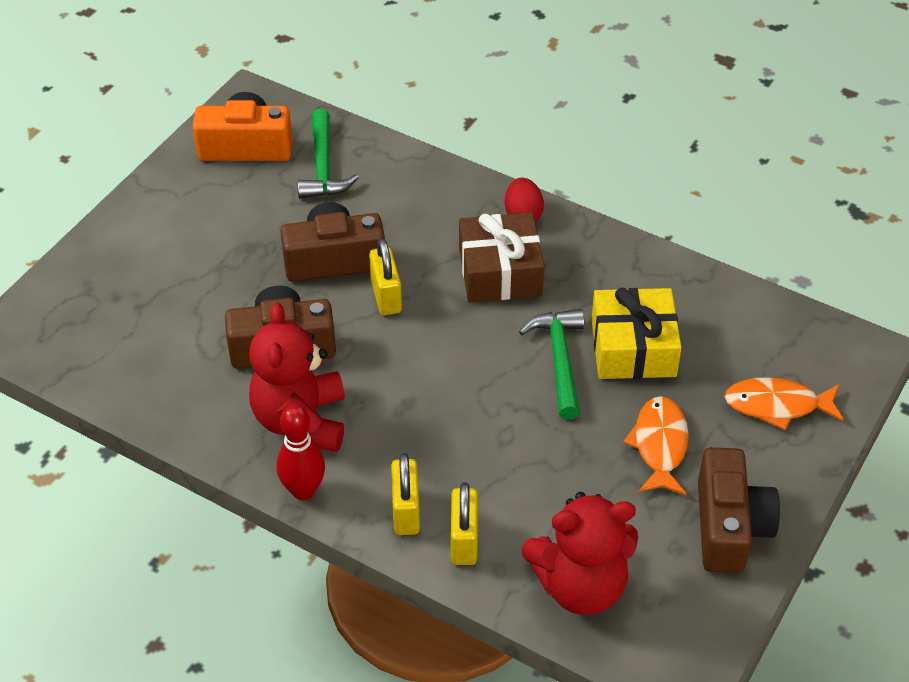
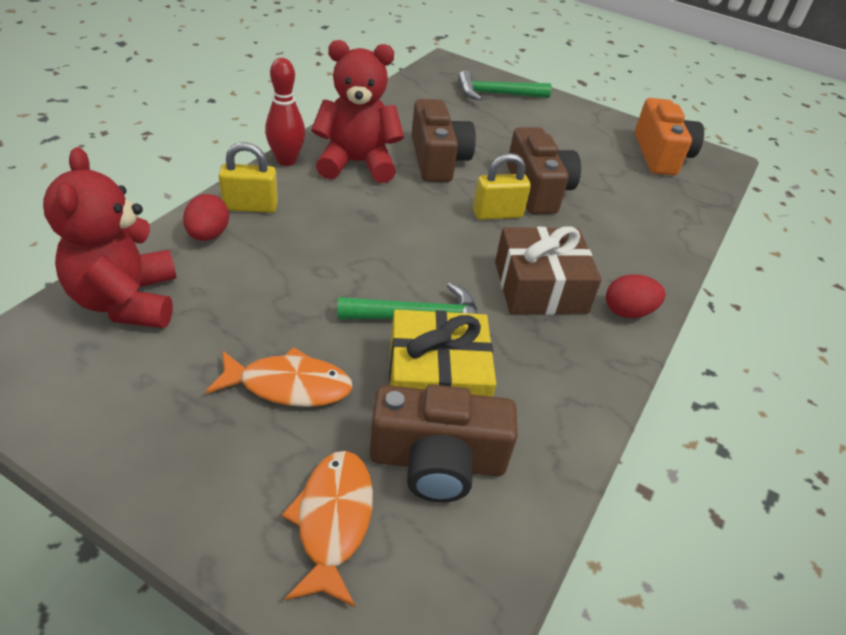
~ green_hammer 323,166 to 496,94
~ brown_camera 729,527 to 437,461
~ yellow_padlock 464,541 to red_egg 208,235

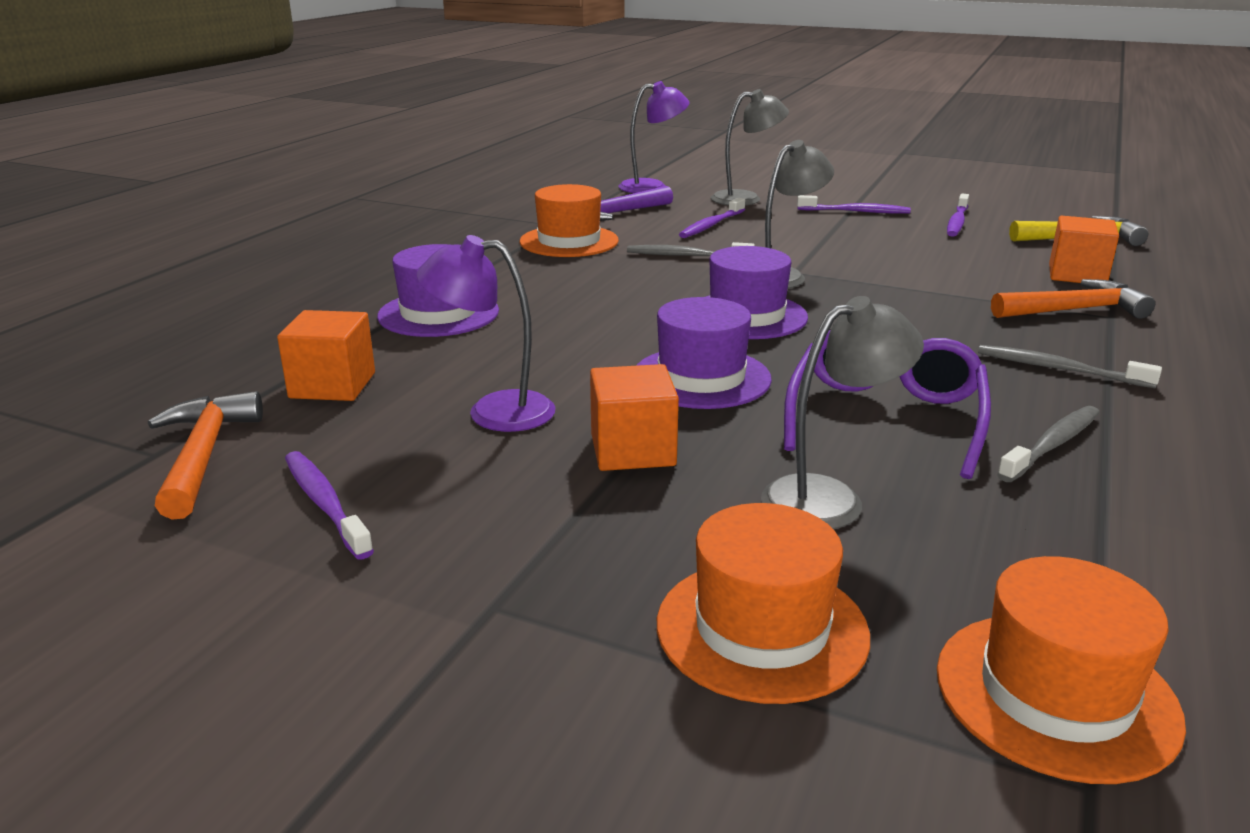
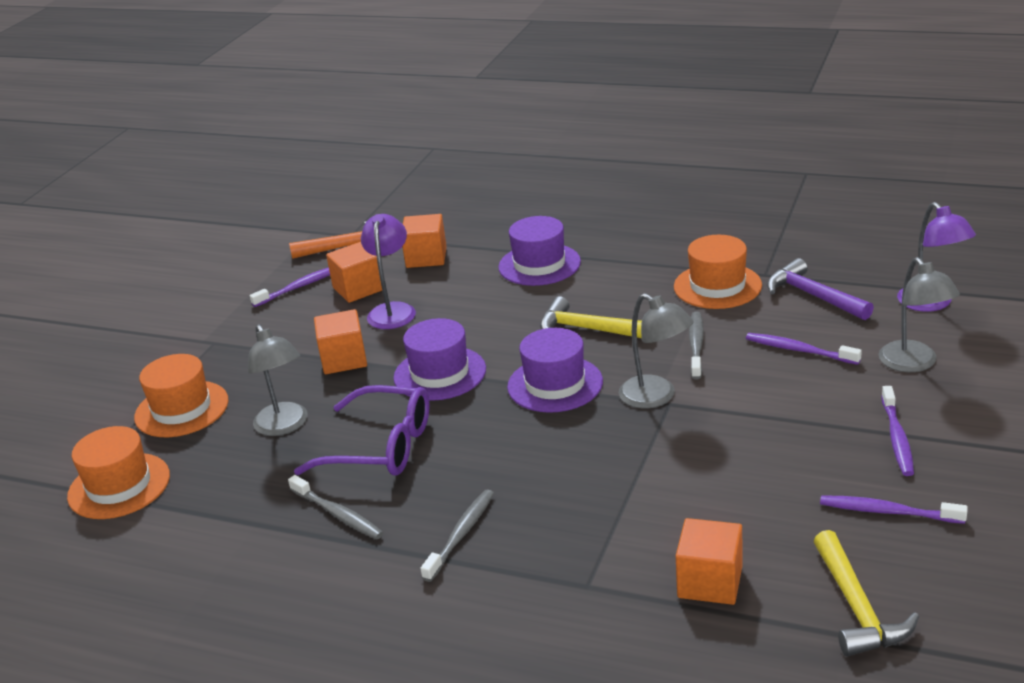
- orange_hammer 1074,310
+ orange_cube 358,289
+ yellow_hammer 588,329

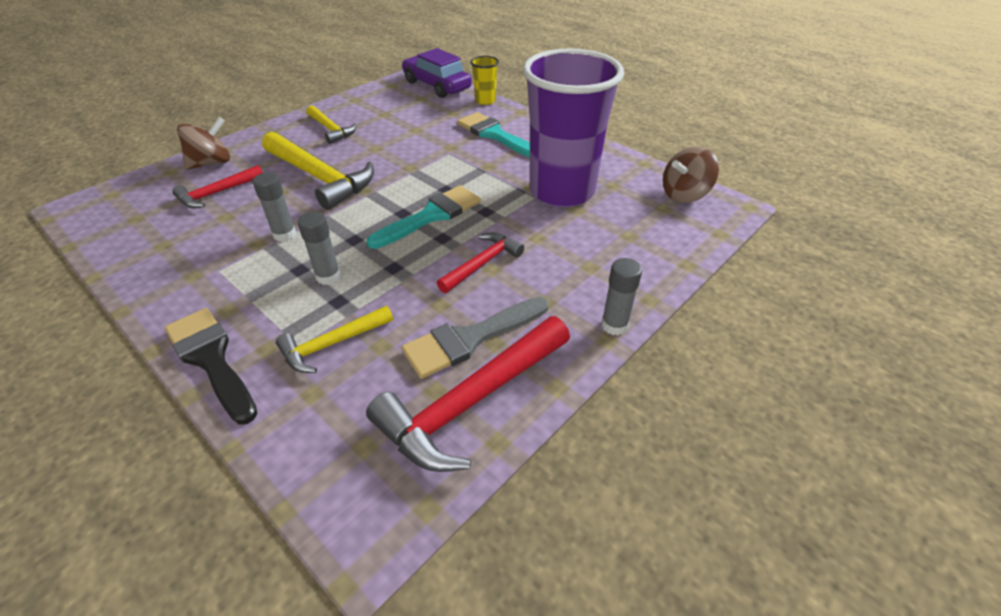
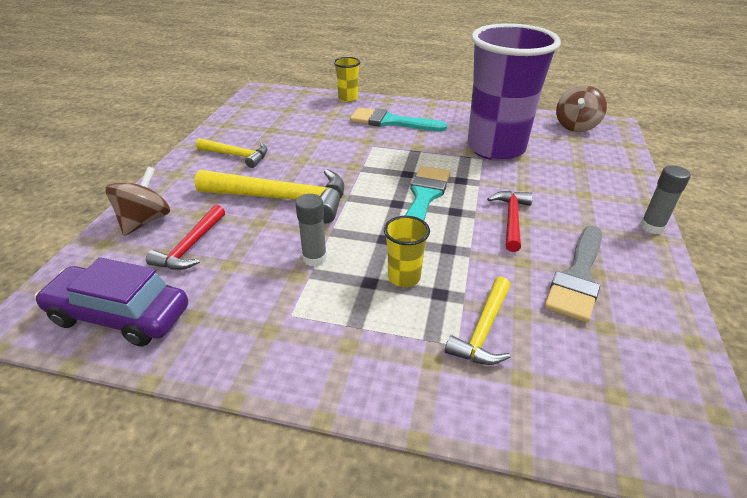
~ purple_car 437,85 to 120,315
~ grey_glue_stick 328,276 to yellow_cup 404,277
- black_brush 211,359
- red_hammer 471,402

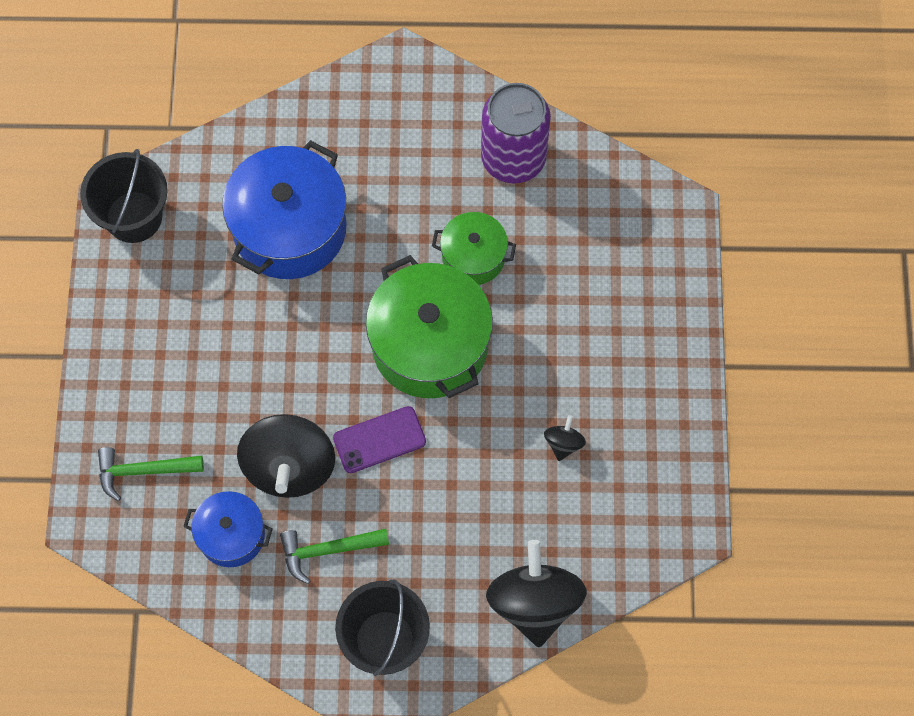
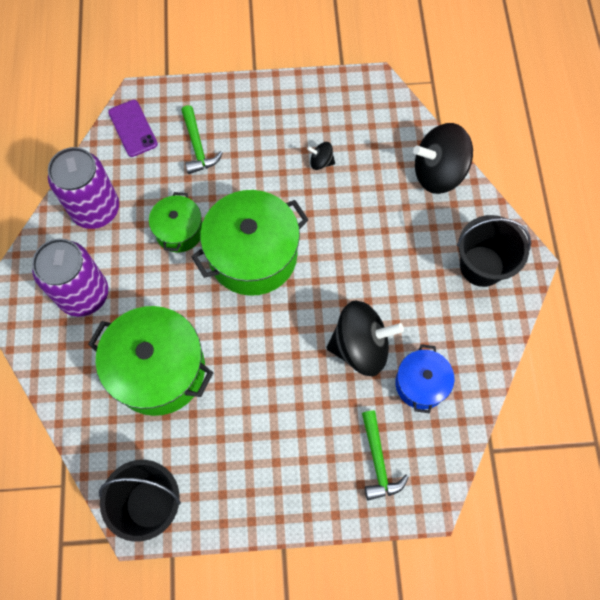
~ blue_pot 289,229 to green_pot 159,370
~ purple_phone 379,440 to 133,128
~ green_hammer 328,550 to 197,146
+ purple_can 84,294

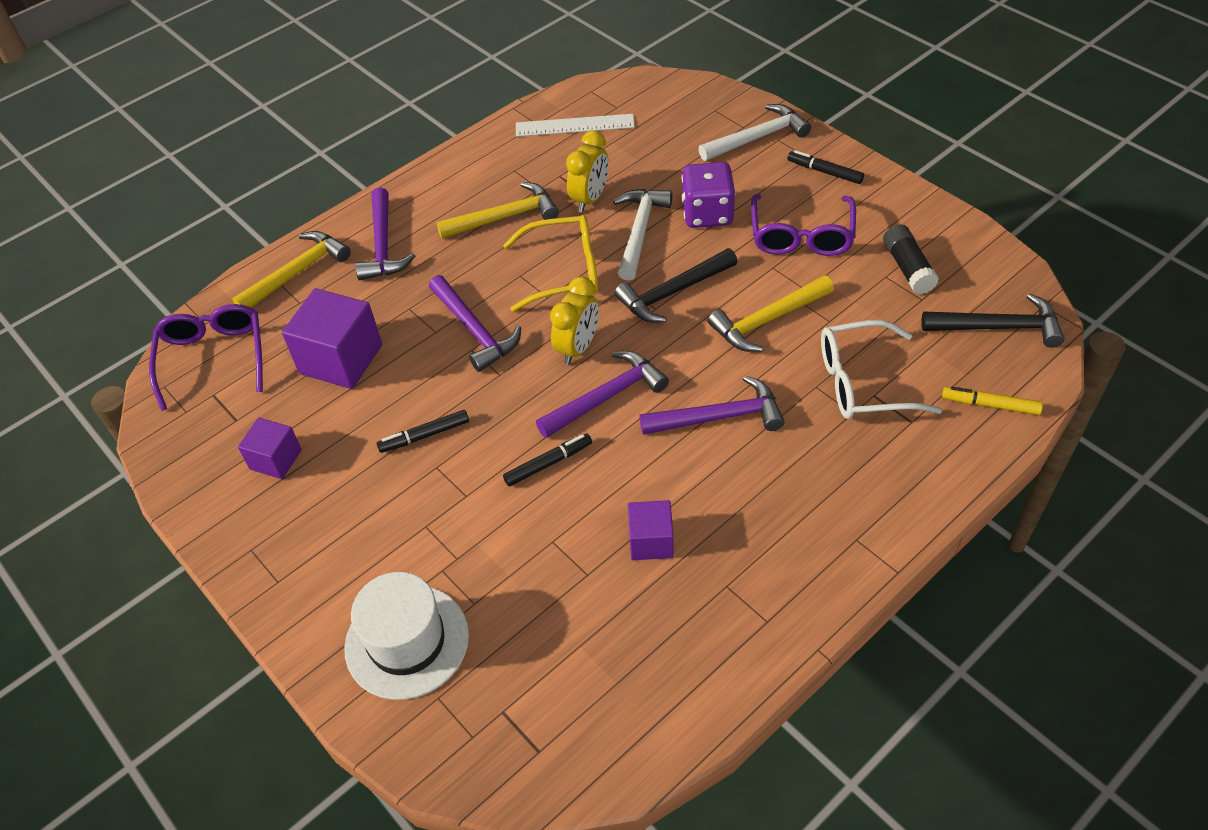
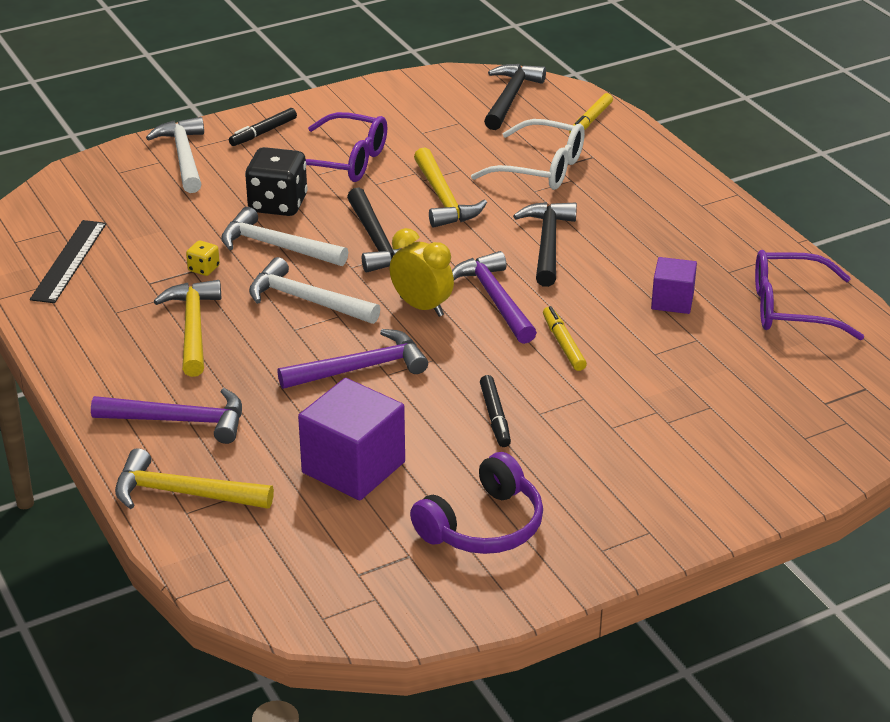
~ white_ruler 575,125 to black_ruler 69,261
~ yellow_clock 590,199 to yellow_dice 204,269
~ purple_dice 707,214 to black_dice 278,204
~ yellow_glasses 564,271 to white_hammer 306,300
- black_glue_stick 908,268
~ yellow_hammer 297,272 = 183,493 45 degrees counterclockwise
~ purple_glasses 213,358 to 791,308
~ white_glasses 863,382 = 541,168 75 degrees counterclockwise
~ purple_hammer 719,417 to black_hammer 547,243
~ purple_cube 276,459 to purple_headphones 483,526
~ black_marker 548,463 to yellow_marker 563,344
- white_hat 407,641

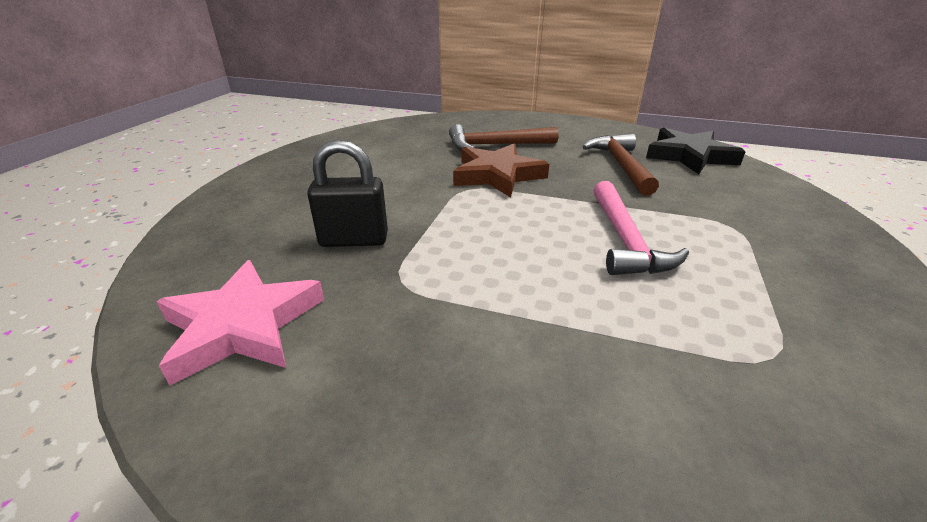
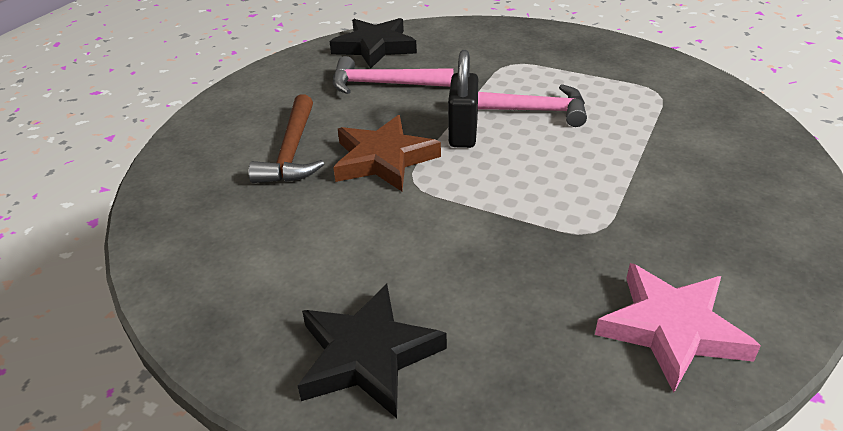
~ brown_hammer 621,165 to pink_hammer 384,84
~ black_padlock 354,240 to 463,133
+ black_star 368,355

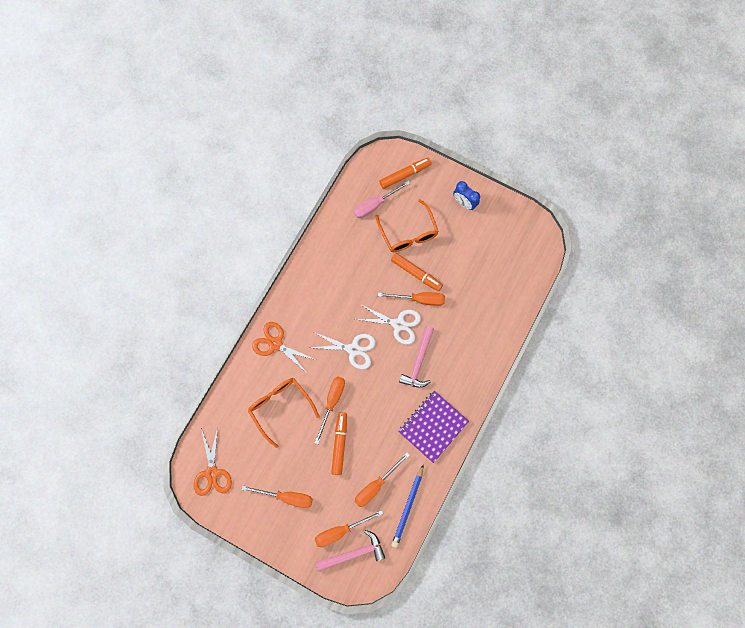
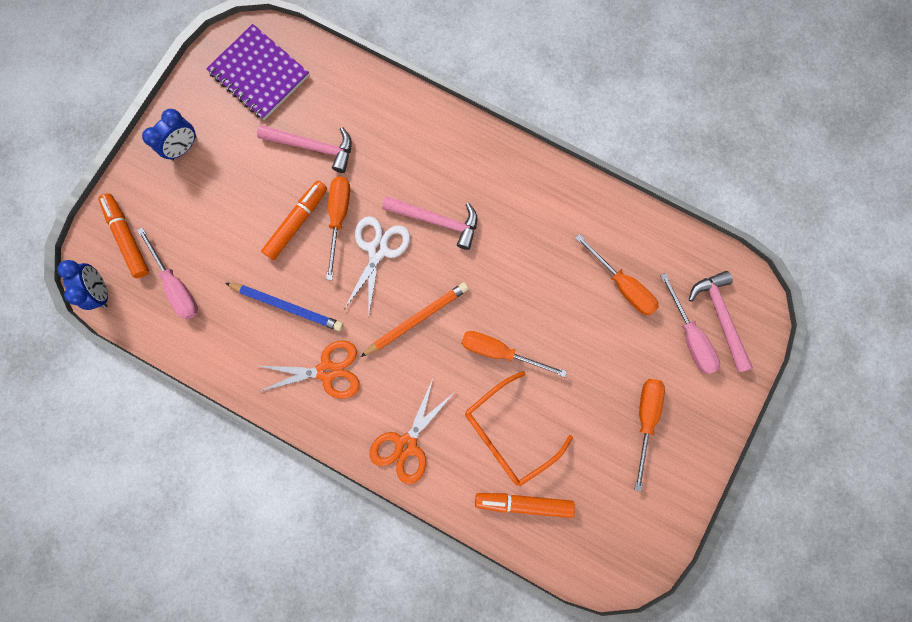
- orange_glasses 408,233
~ white_scissors 353,349 to orange_pencil 417,319
~ purple_notebook 433,426 to 259,74
~ orange_marker 339,443 to 523,503
~ orange_scissors 212,473 to 327,371
~ blue_pencil 408,507 to 287,306
~ orange_screwdriver 341,530 to pink_screwdriver 689,336
+ pink_hammer 313,147
+ blue_clock 102,291

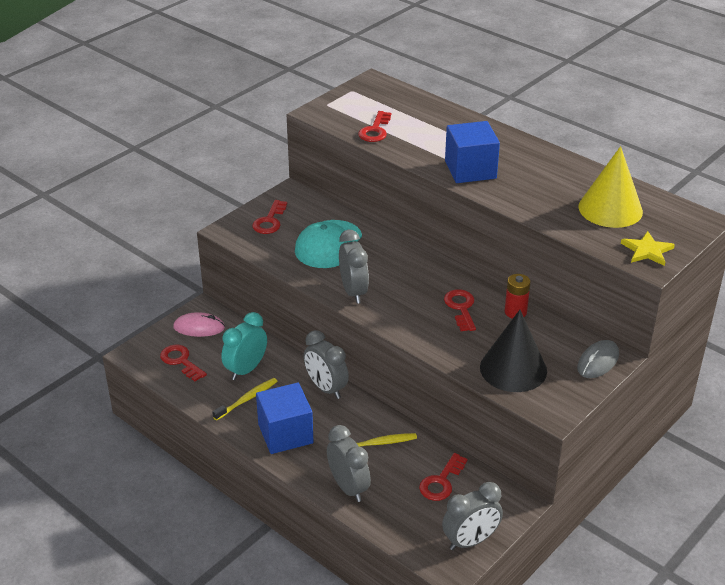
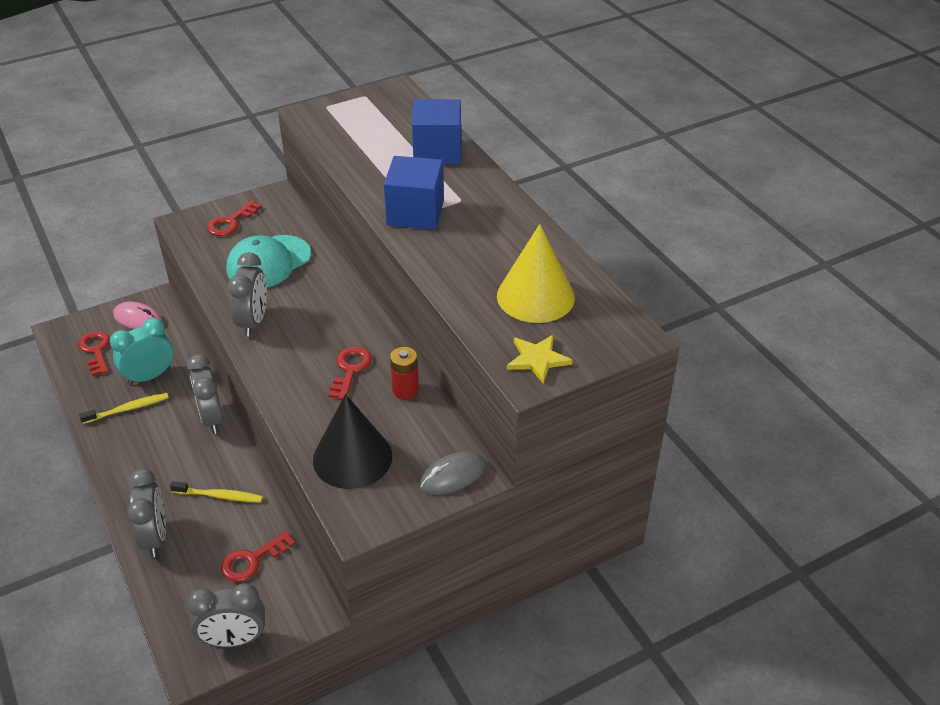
- red_key 375,130
~ blue_cube 285,434 to 437,151

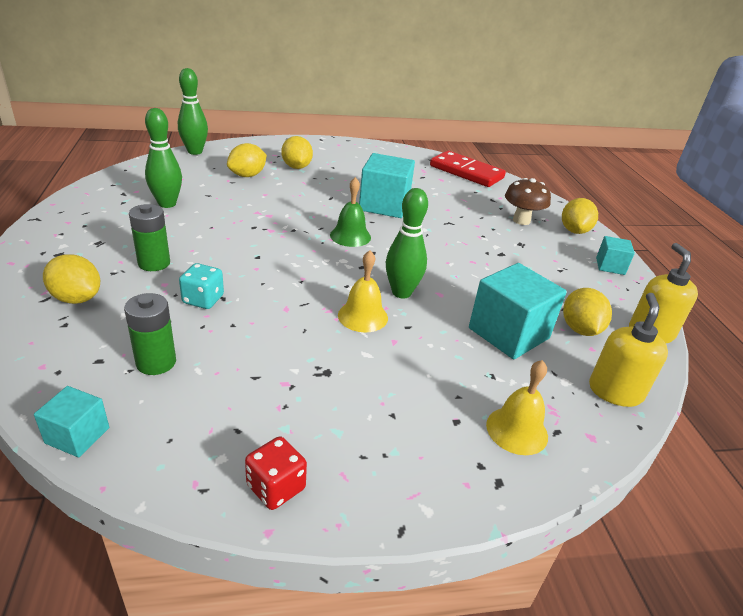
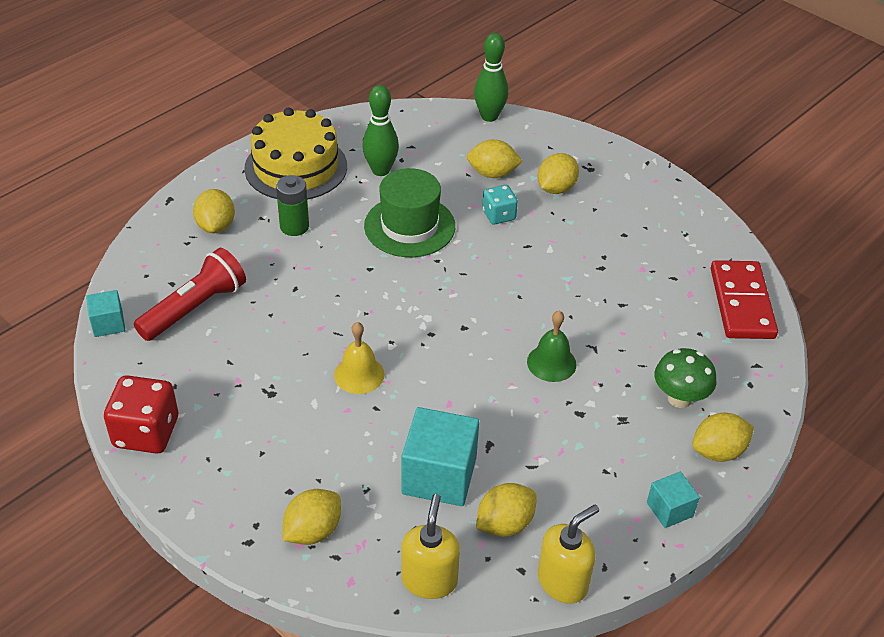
- turquoise_cube 384,205
~ green_bell 350,236 to 551,363
~ brown_mushroom 521,220 to green_mushroom 679,398
- green_bowling_pin 401,292
~ turquoise_dice 203,299 to 499,215
~ green_battery 156,362 to red_flashlight 195,308
~ yellow_soap_dispenser 615,391 = 429,580 60 degrees counterclockwise
~ yellow_bell 517,430 to yellow_lemon 313,531
~ red_dice 276,487 = 146,432 x1.66
+ yellow_cake 296,167
+ green_hat 409,226

